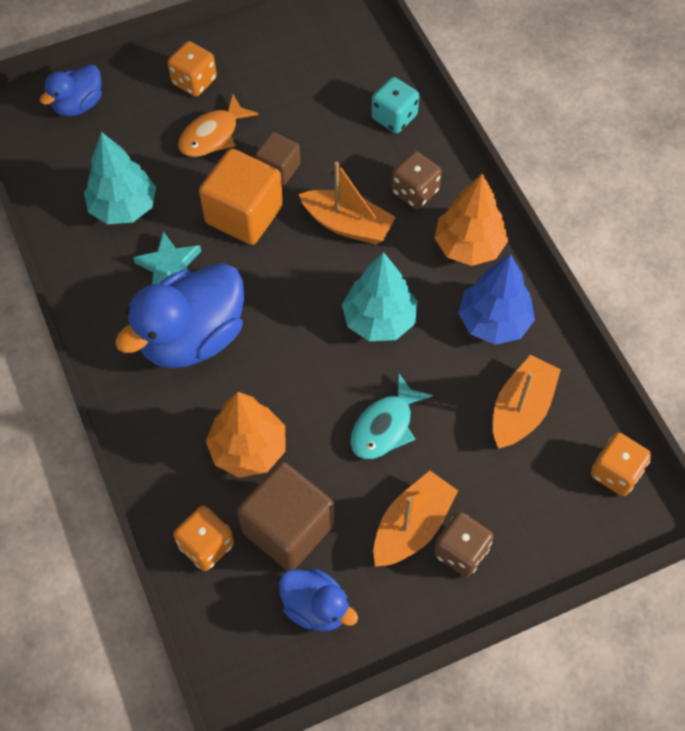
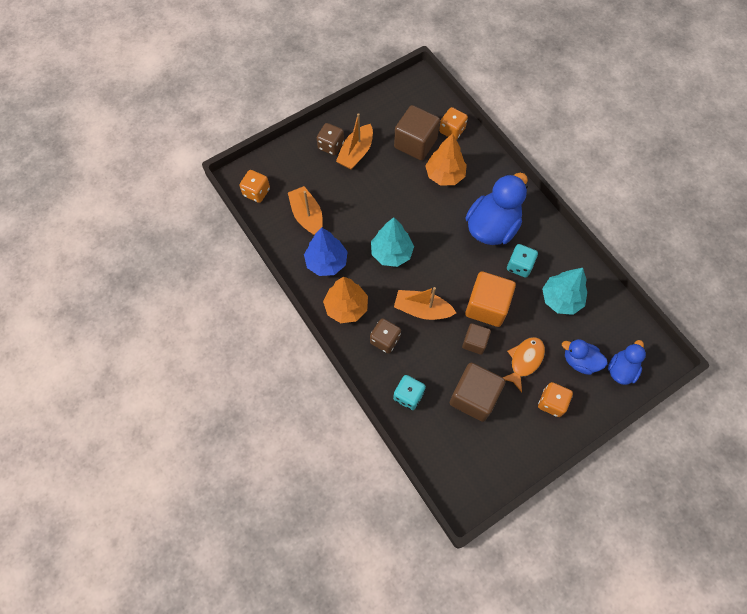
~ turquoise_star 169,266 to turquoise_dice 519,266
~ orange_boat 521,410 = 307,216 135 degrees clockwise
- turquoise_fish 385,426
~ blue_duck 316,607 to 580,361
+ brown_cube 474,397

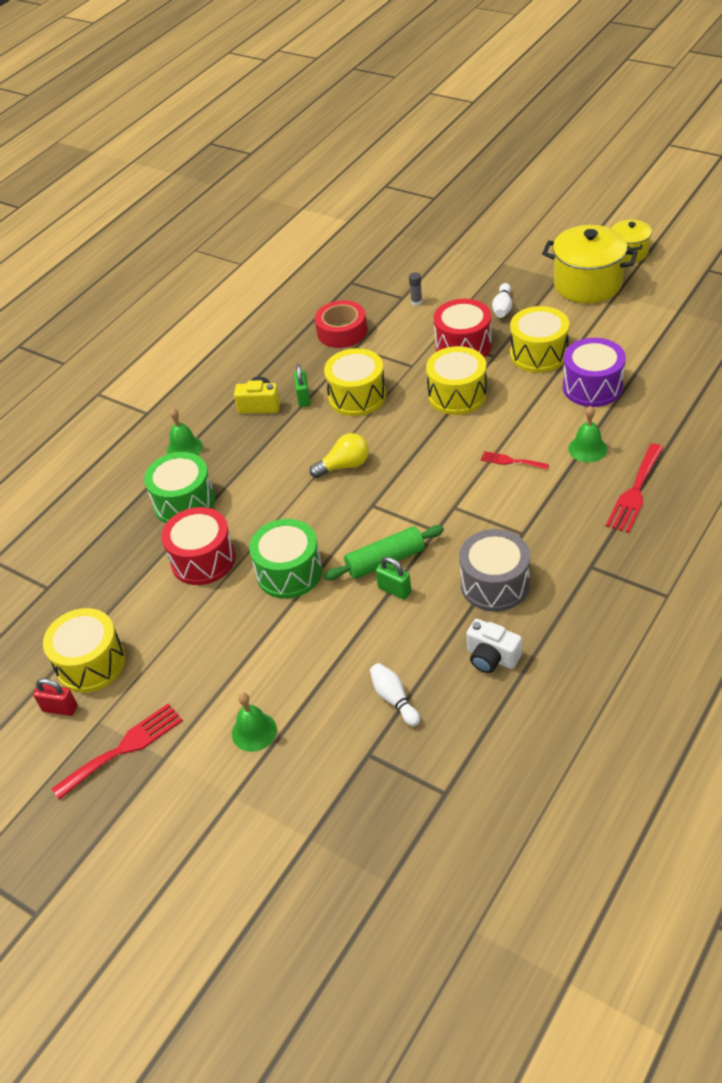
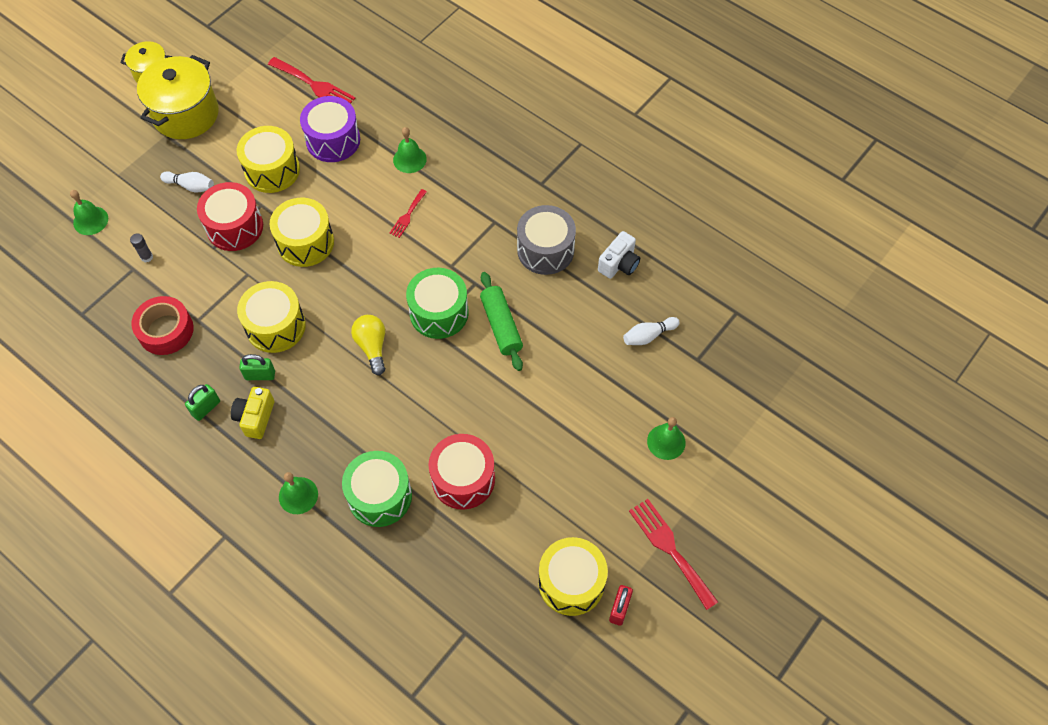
~ red_fork 635,492 to 314,85
~ green_drum 289,572 to 439,313
~ green_padlock 394,590 to 206,408
+ green_bell 90,220

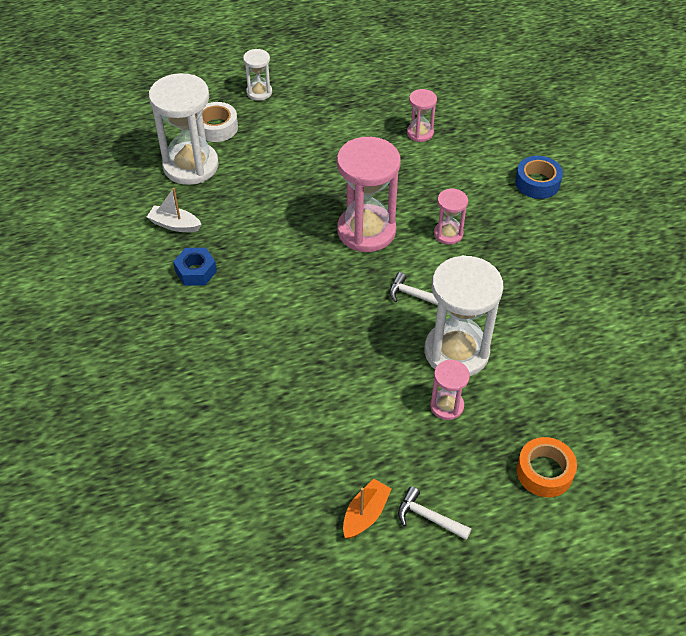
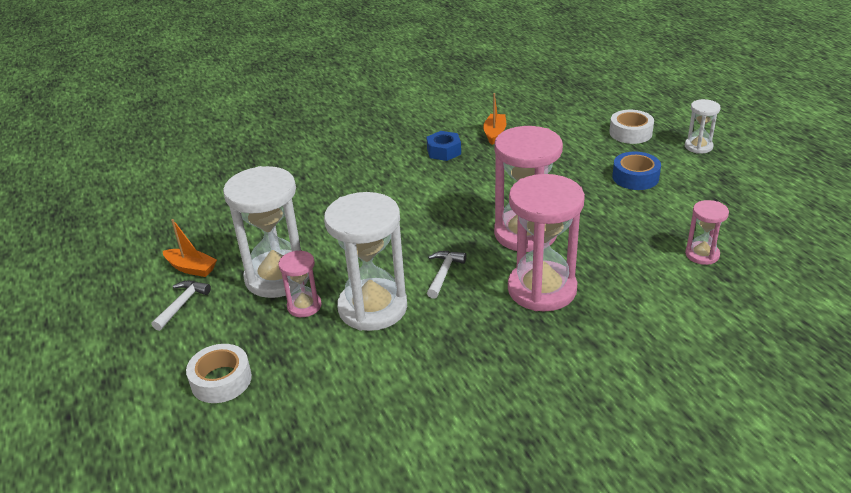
~ white_hourglass 191,166 to 277,277
~ blue_tape 537,183 to 635,177
~ white_boat 174,225 to orange_boat 494,133
~ pink_hourglass 448,234 = 542,289 x2.01
~ orange_tape 544,472 to white_tape 221,380

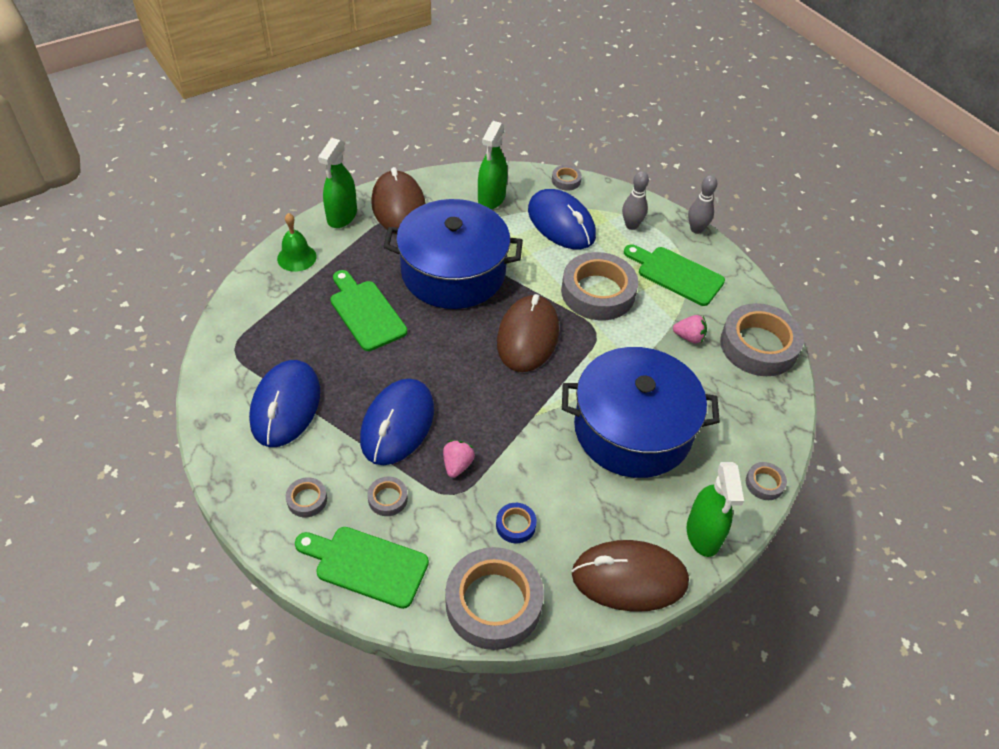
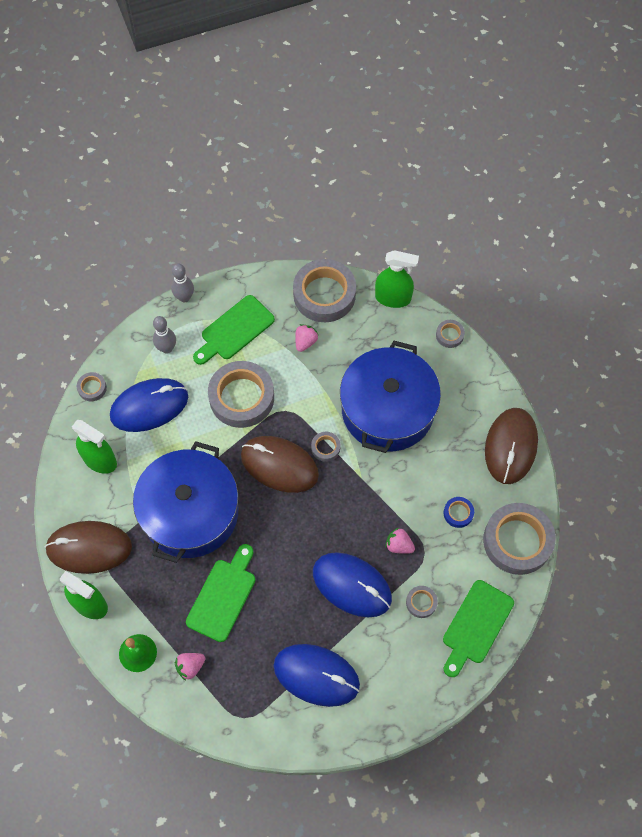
~ green_cutting_board 366,312 = 223,596 135 degrees clockwise
~ green_spray_bottle 703,534 to 393,298
~ grey_tape 307,500 to 325,448
+ pink_strawberry 190,666

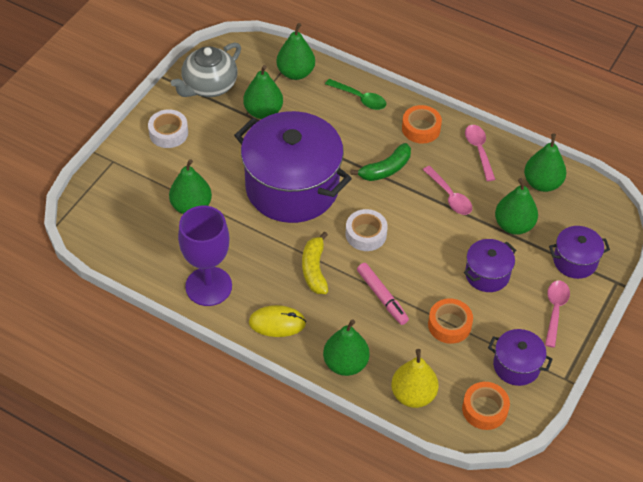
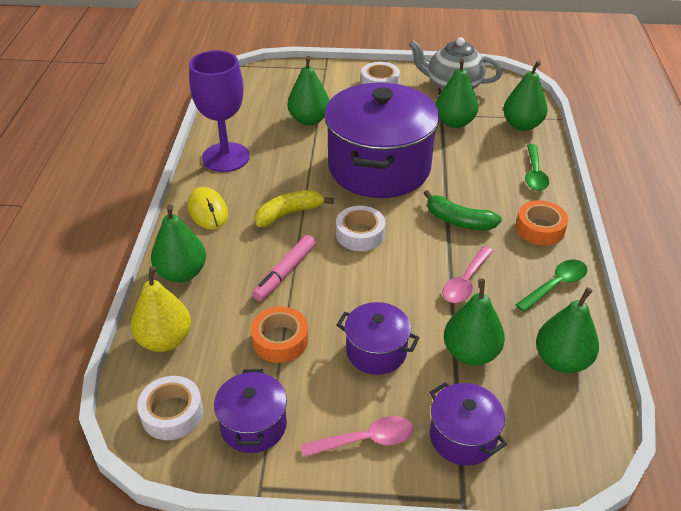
~ pink_spoon 479,150 to green_spoon 555,285
~ orange_tape 484,409 to white_tape 172,413

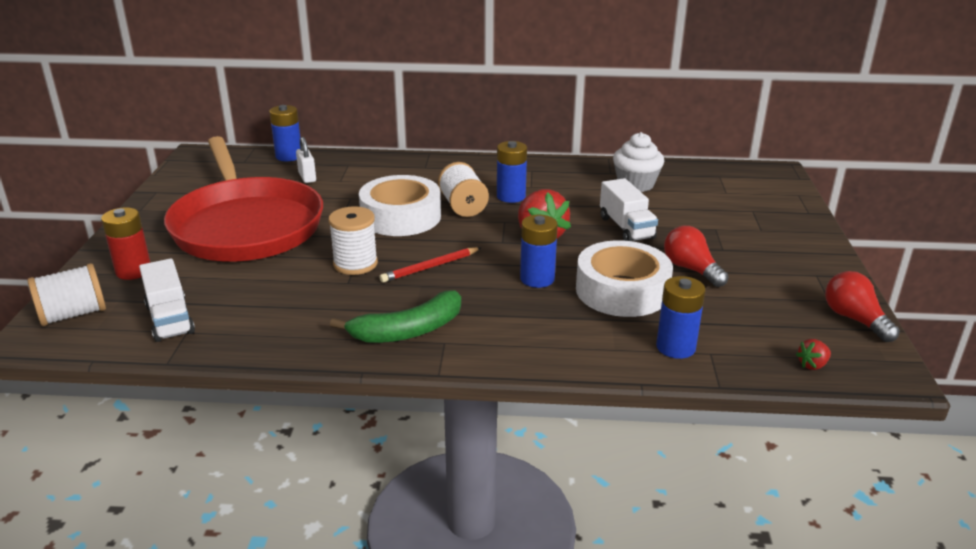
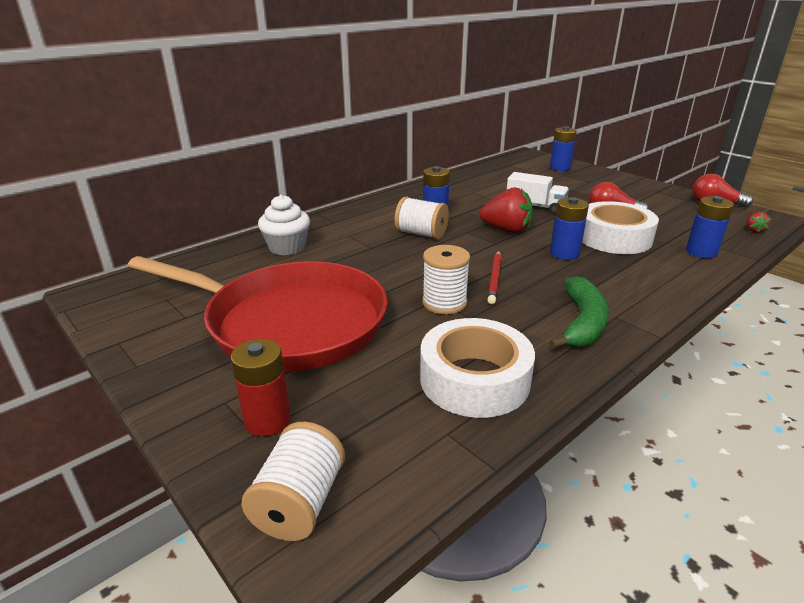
~ blue_battery 289,156 to 560,168
~ white_cupcake 635,184 to 287,247
- white_padlock 307,177
~ white_tape 401,217 to 474,379
- white_truck 170,319

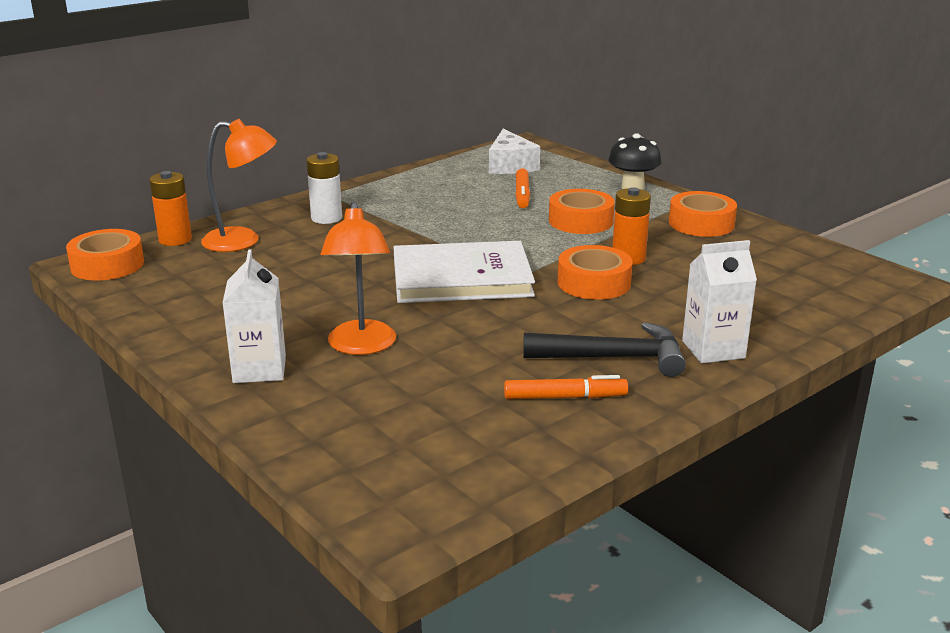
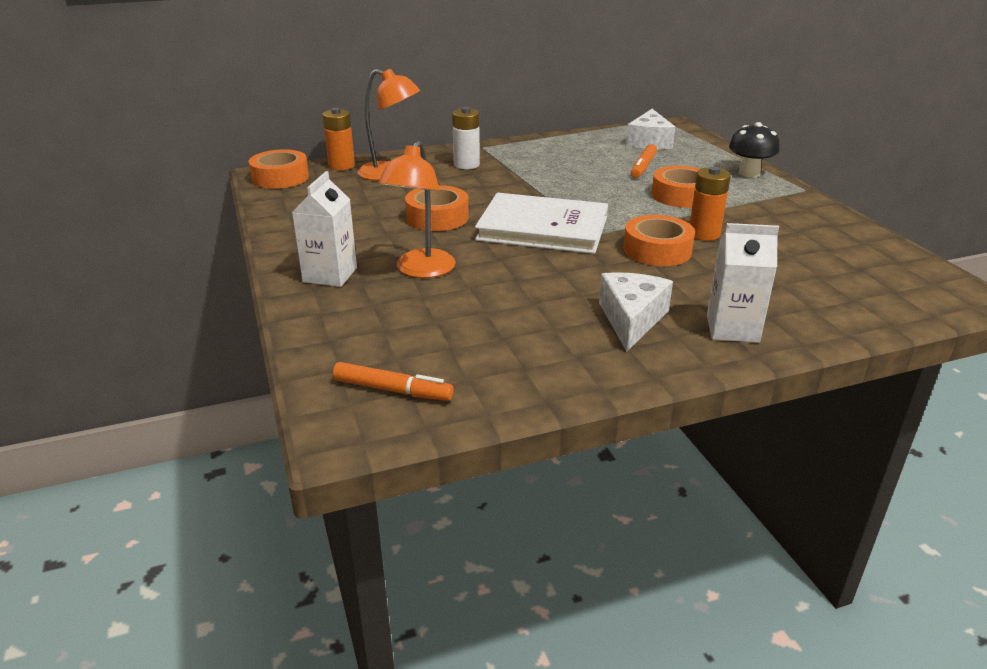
~ orange_tape 701,223 to 437,217
~ black_hammer 614,358 to white_cheese 631,319
~ orange_marker 565,397 to 393,390

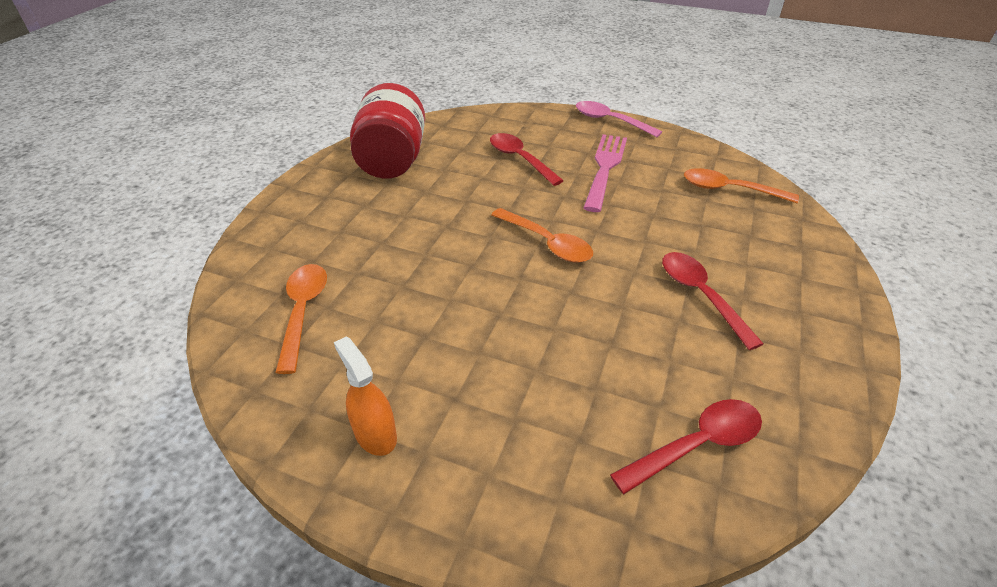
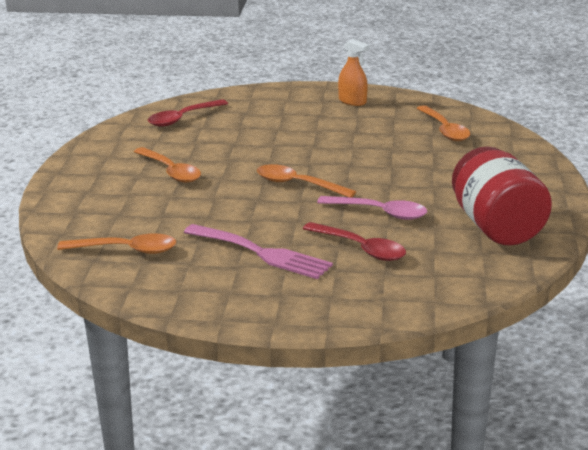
~ pink_spoon 610,121 to 379,212
~ pink_fork 605,168 = 262,253 60 degrees counterclockwise
~ red_spoon 700,295 to orange_spoon 171,171

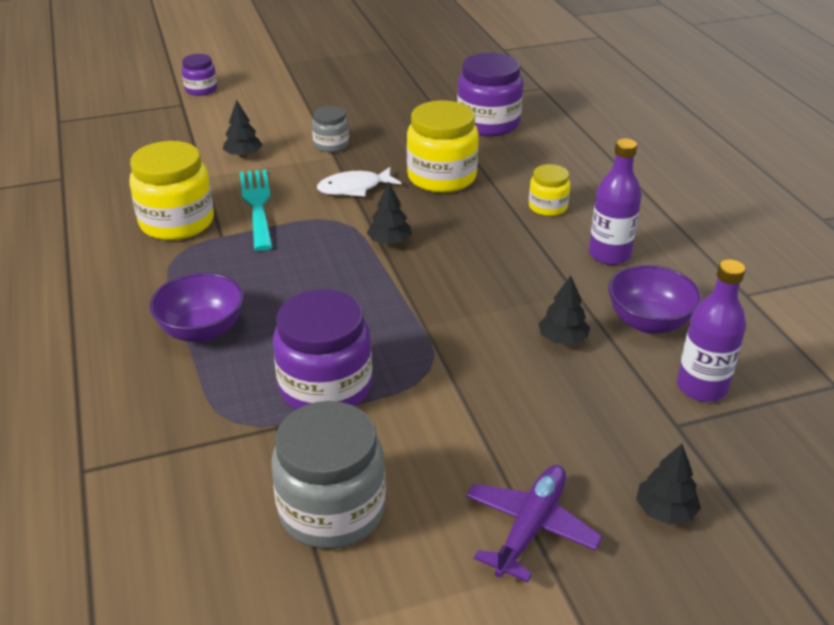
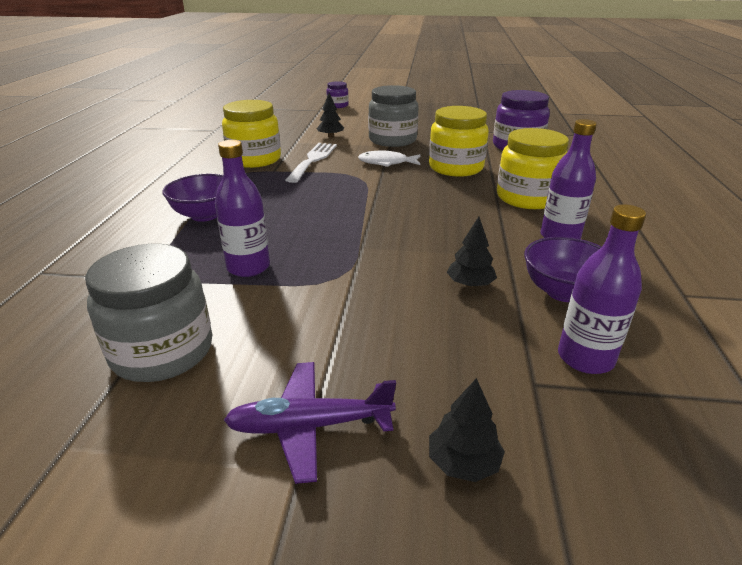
~ grey_jar 331,145 = 392,140 x1.85
~ yellow_jar 547,207 = 527,198 x1.85
~ turquoise_fork 257,205 to white_fork 313,160
- black_tree 389,242
~ purple_jar 325,387 to purple_bottle 248,267
~ purple_plane 530,528 = 310,426 150 degrees counterclockwise

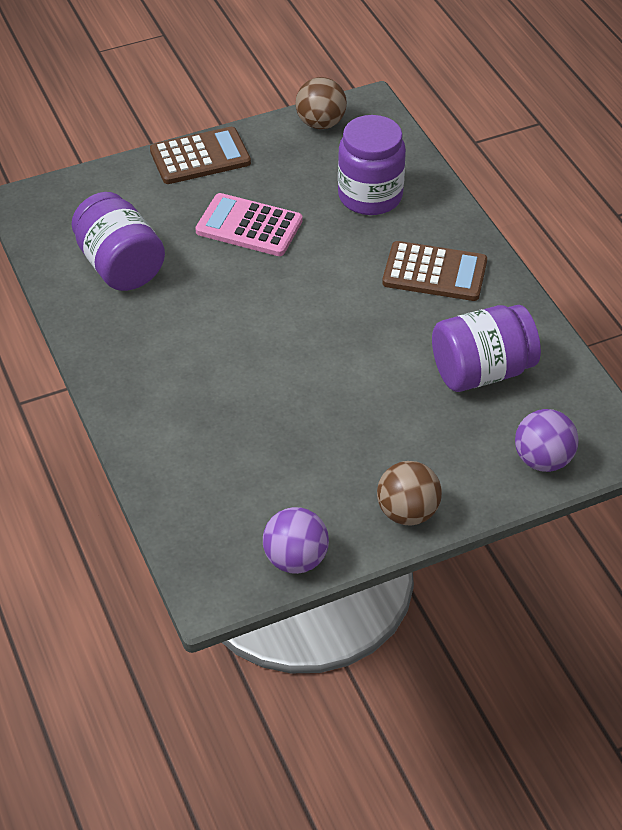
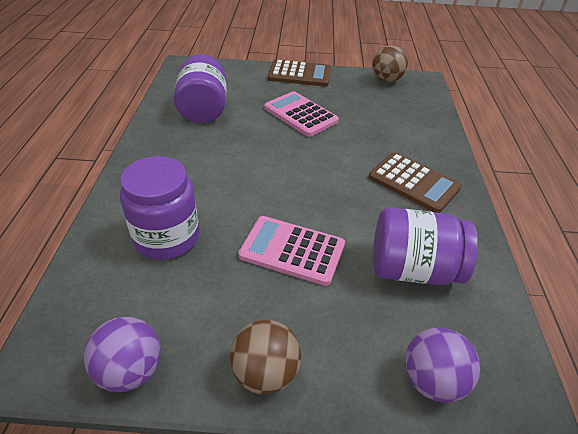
~ purple_jar 370,196 to 167,237
+ pink_calculator 292,251

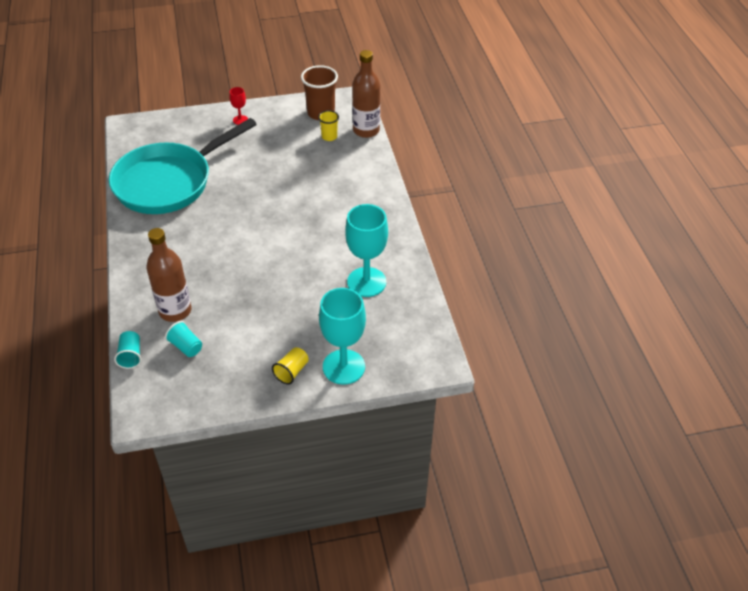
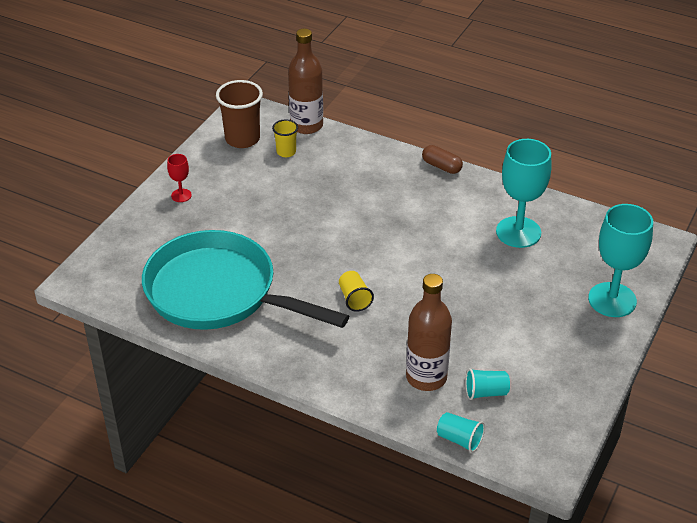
~ turquoise_pan 168,182 = 218,293 120 degrees clockwise
~ yellow_cup 291,371 to 354,299
+ brown_capsule 441,166

